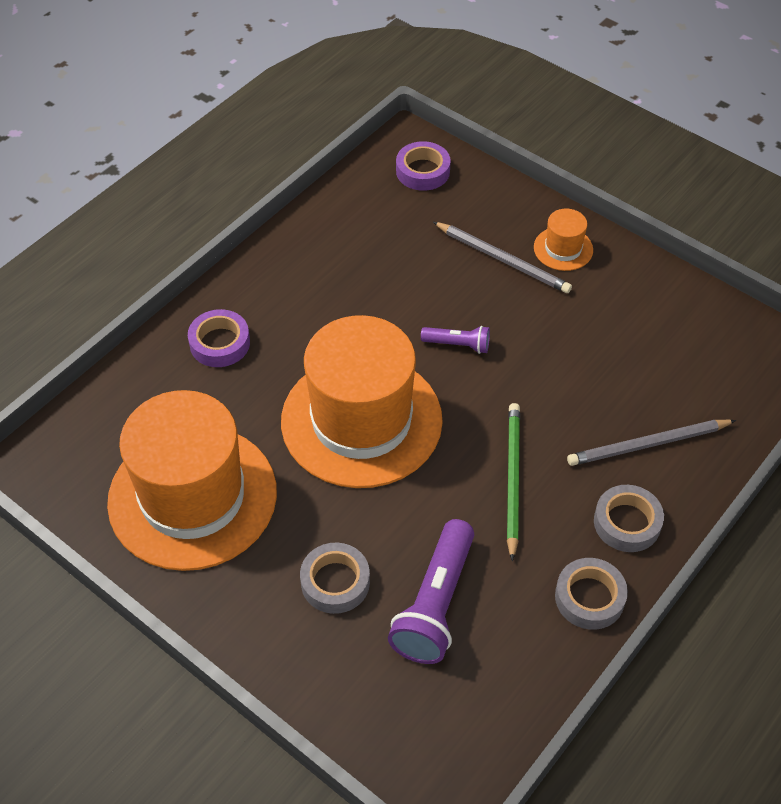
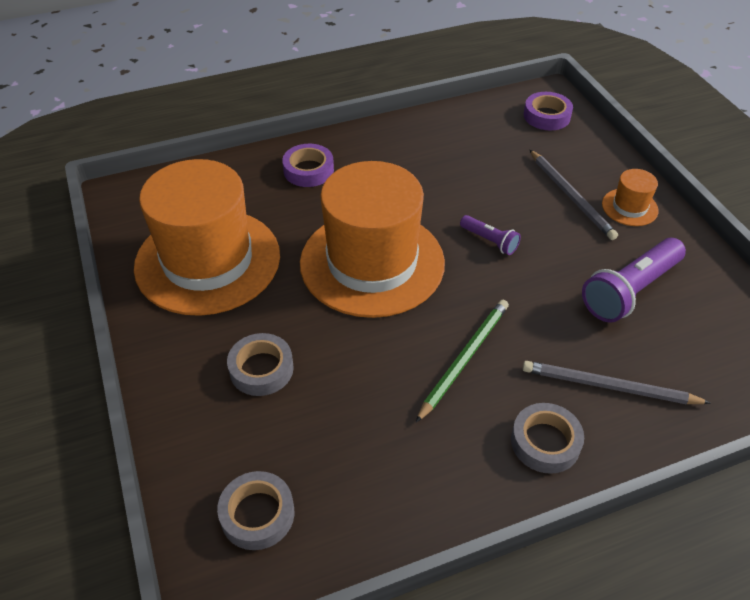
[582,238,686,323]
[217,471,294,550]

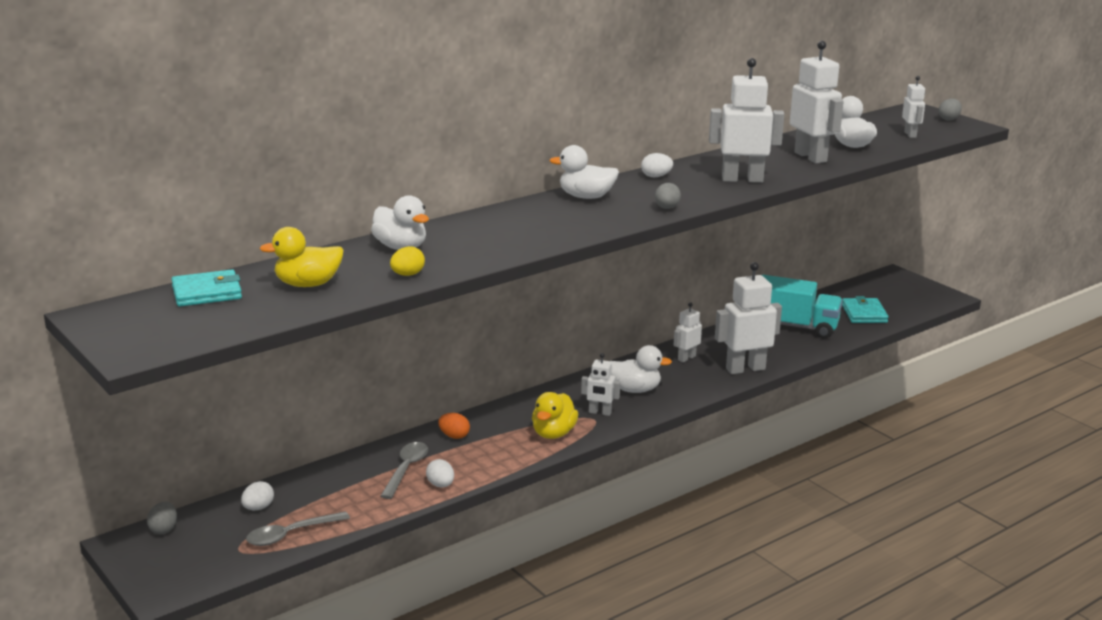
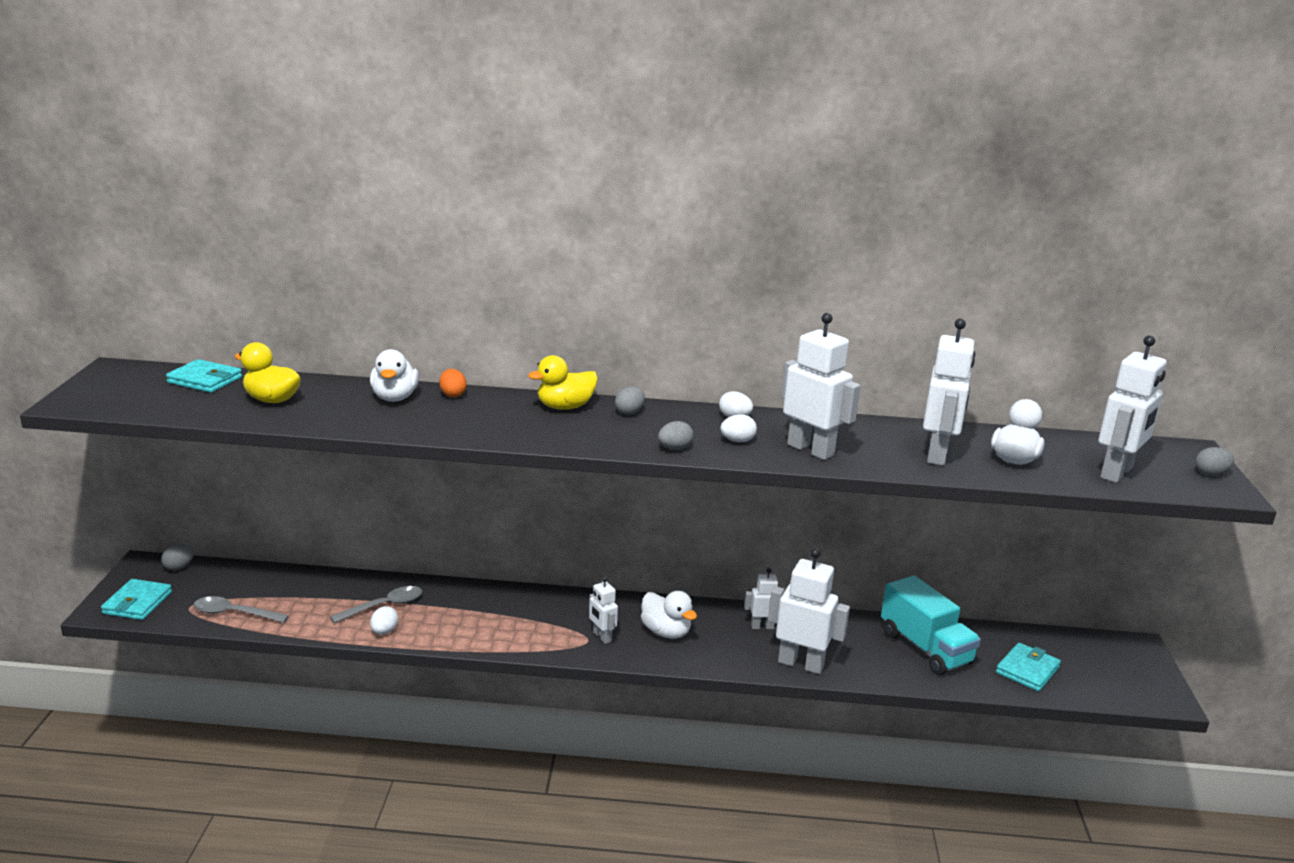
[390,246,425,276] (first image)
[101,579,172,620]
[720,414,757,442]
[439,369,467,397]
[528,355,598,410]
[615,386,645,415]
[1098,335,1167,483]

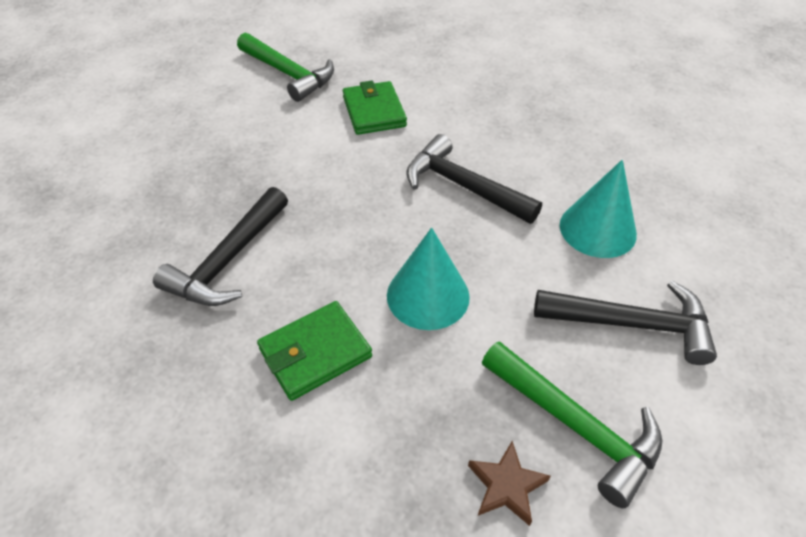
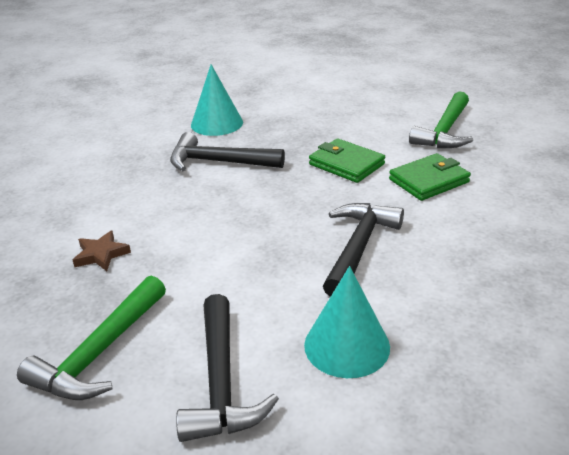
[309,138,385,183]
[191,64,243,136]
[73,231,131,271]

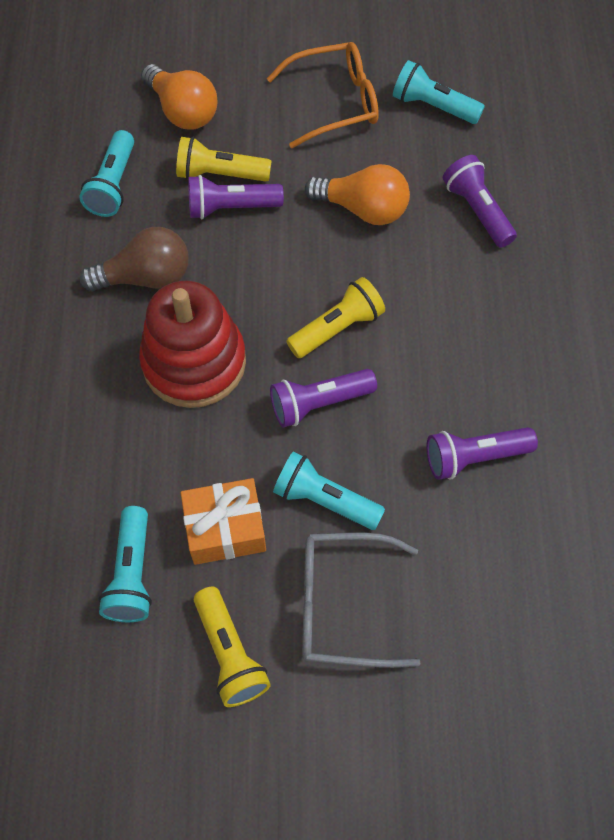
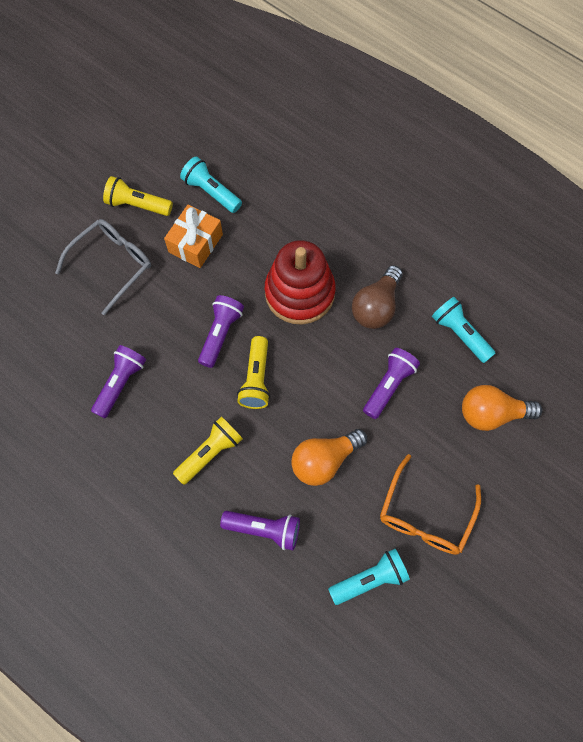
[273,451,385,530] (first image)
[173,416,243,485]

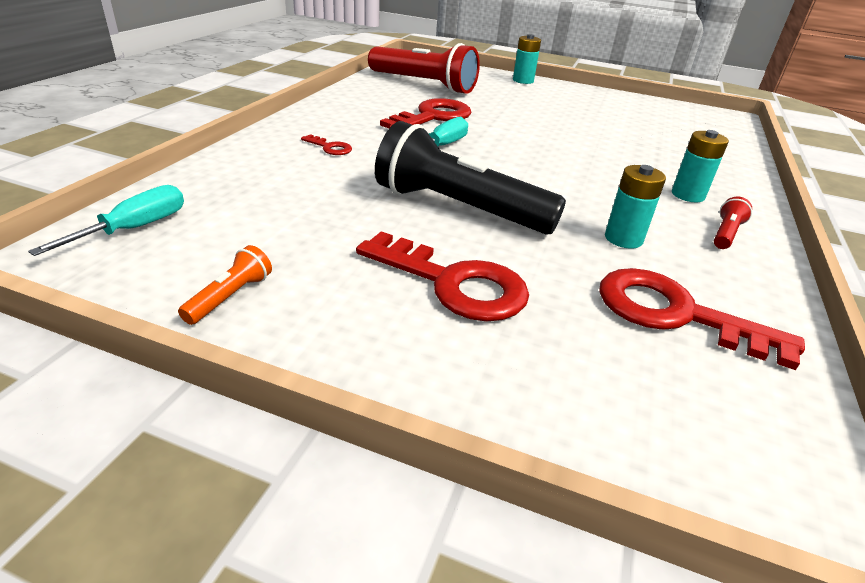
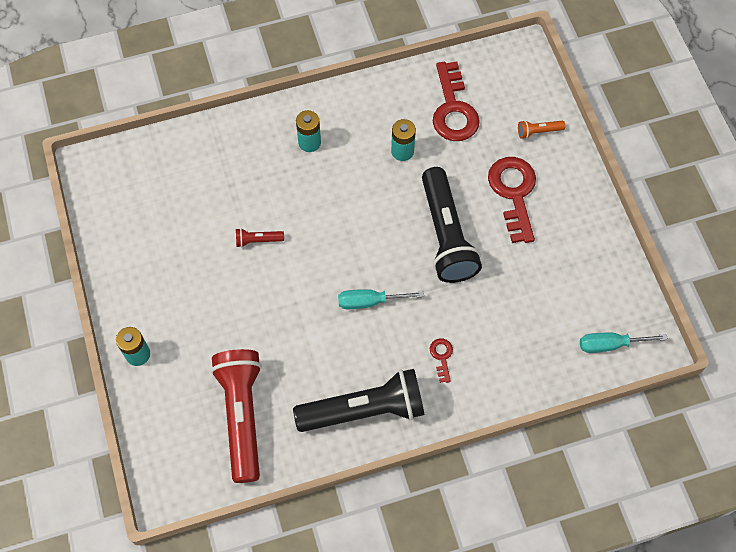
[380,98,472,128] (first image)
[293,369,425,432]
[518,120,565,139]
[236,228,284,248]

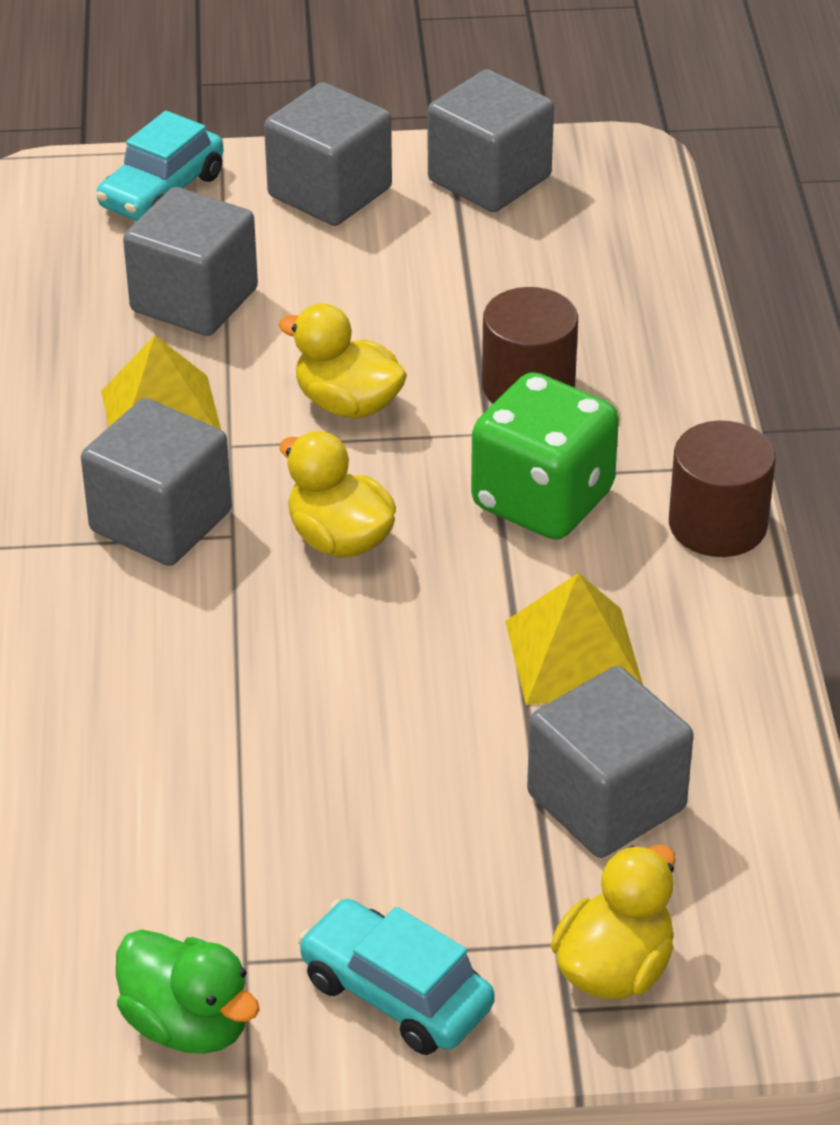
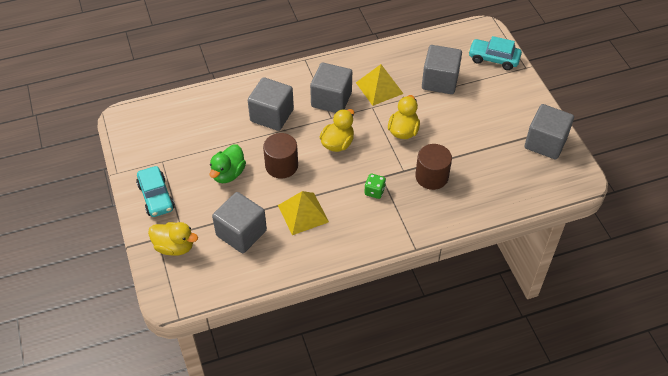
[209,144,246,183]
[248,77,294,131]
[263,133,298,179]
[136,166,175,217]
[364,174,386,199]

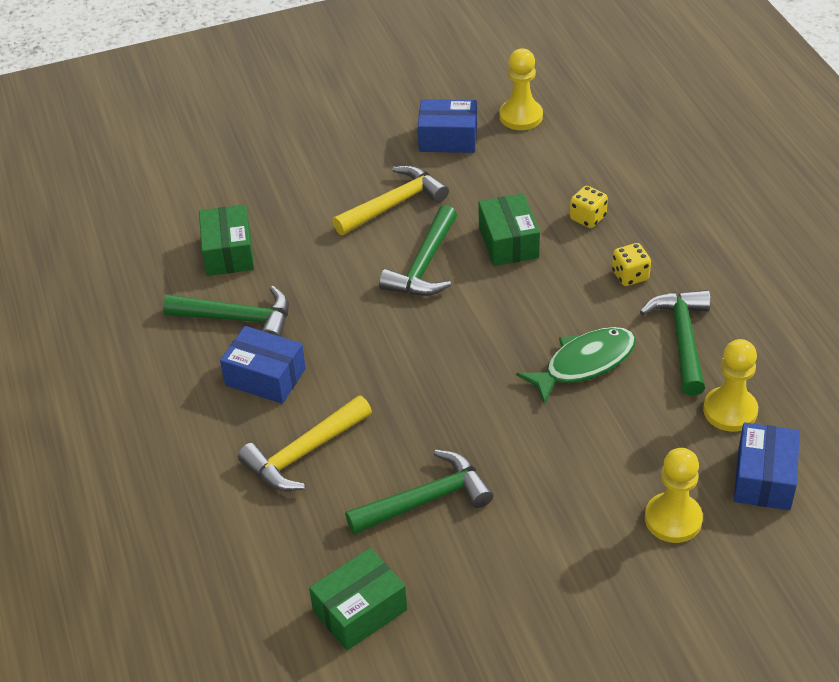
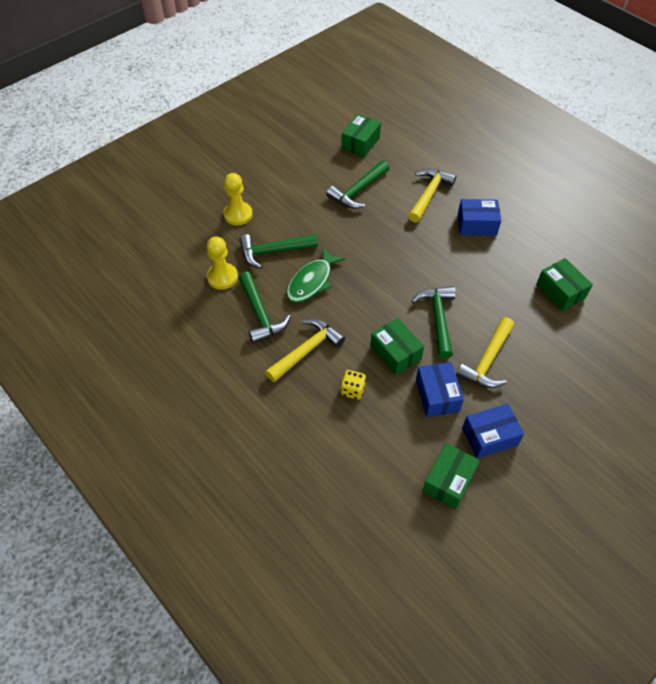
[239,234,318,269]
[416,362,464,417]
[422,443,480,509]
[265,319,345,382]

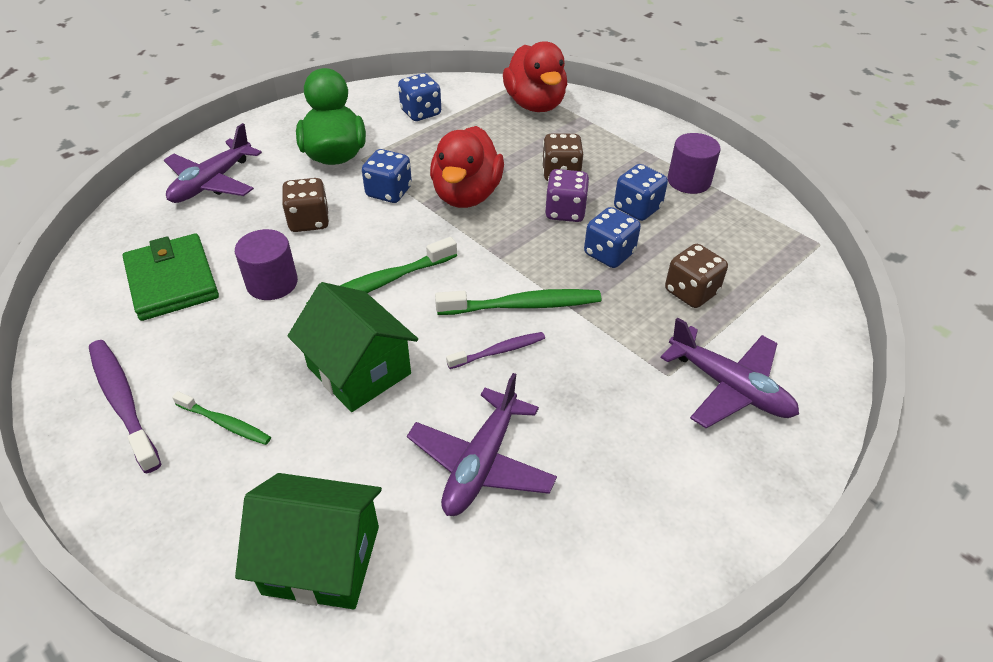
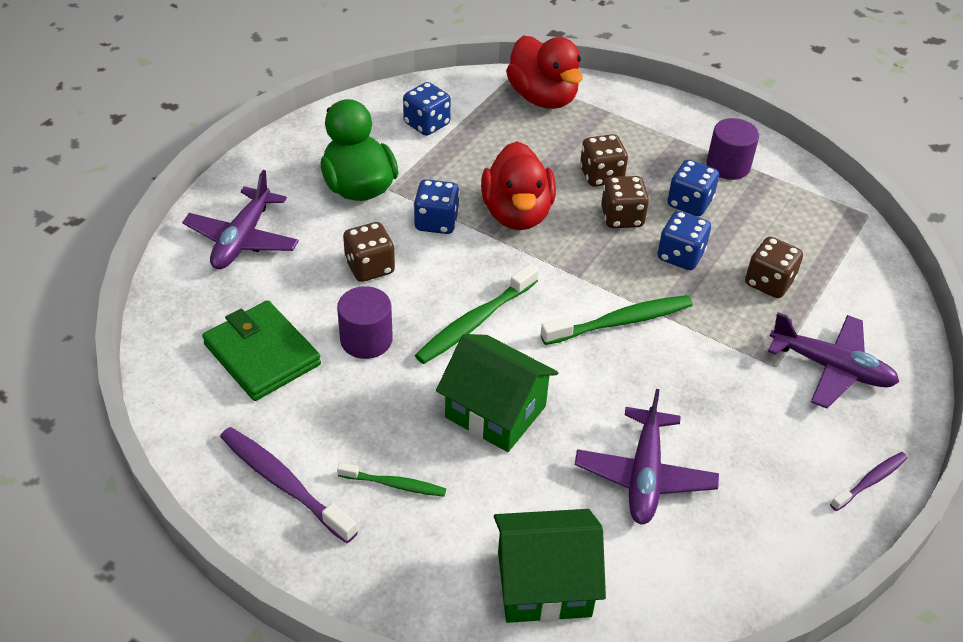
[830,452,908,511]
[601,176,649,228]

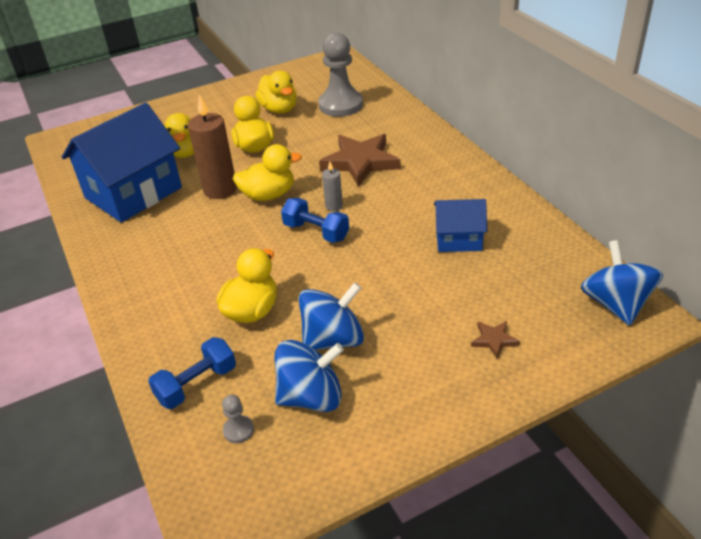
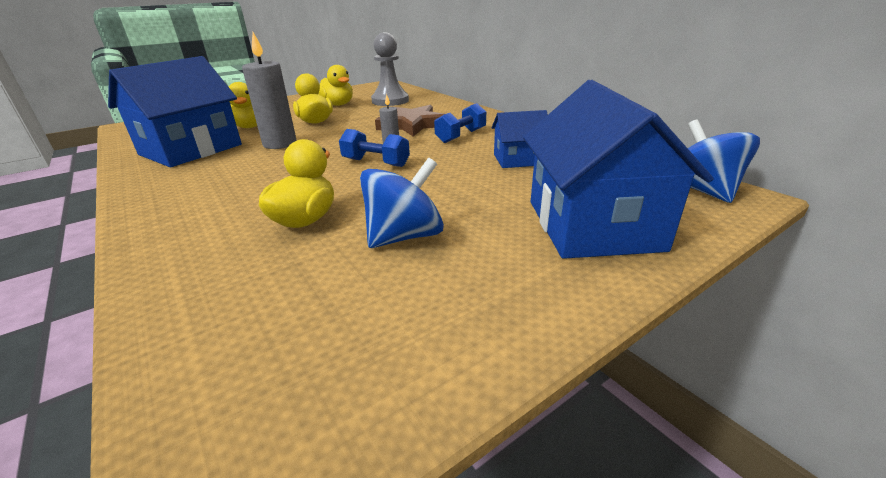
[222,395,254,443] (first image)
[233,144,302,201] (first image)
[275,340,344,412] (first image)
[434,103,486,143]
[523,80,714,259]
[242,32,297,149]

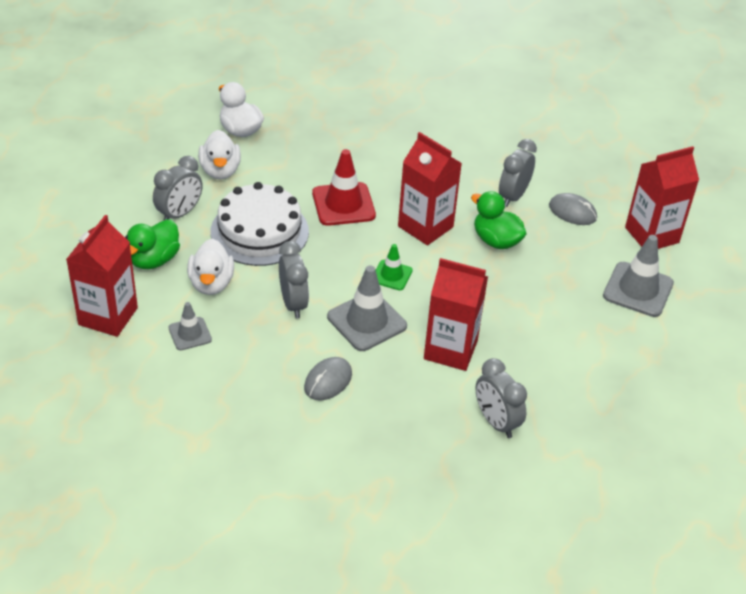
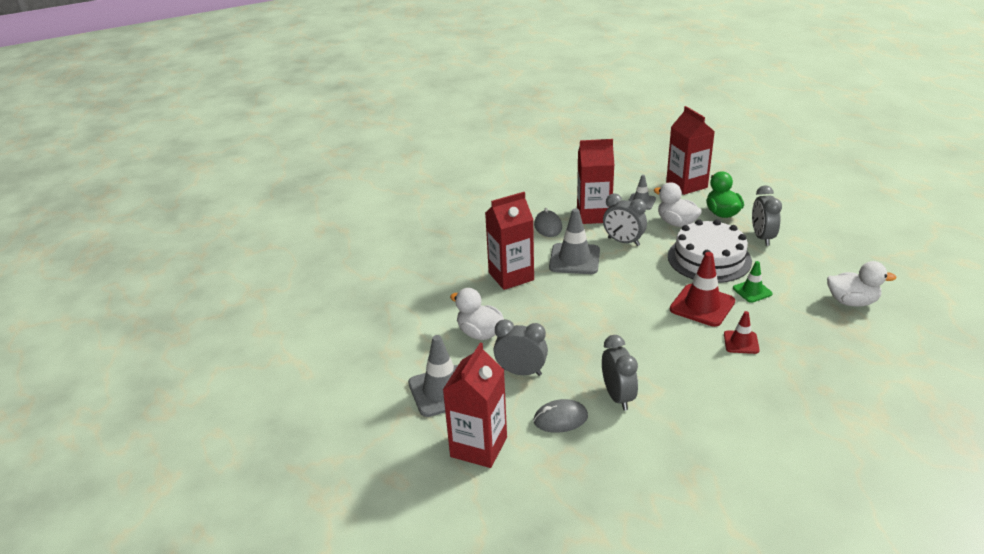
[471,191,527,249] (first image)
[724,311,760,354]
[450,288,504,340]
[733,261,773,303]
[577,139,614,224]
[493,319,548,376]

